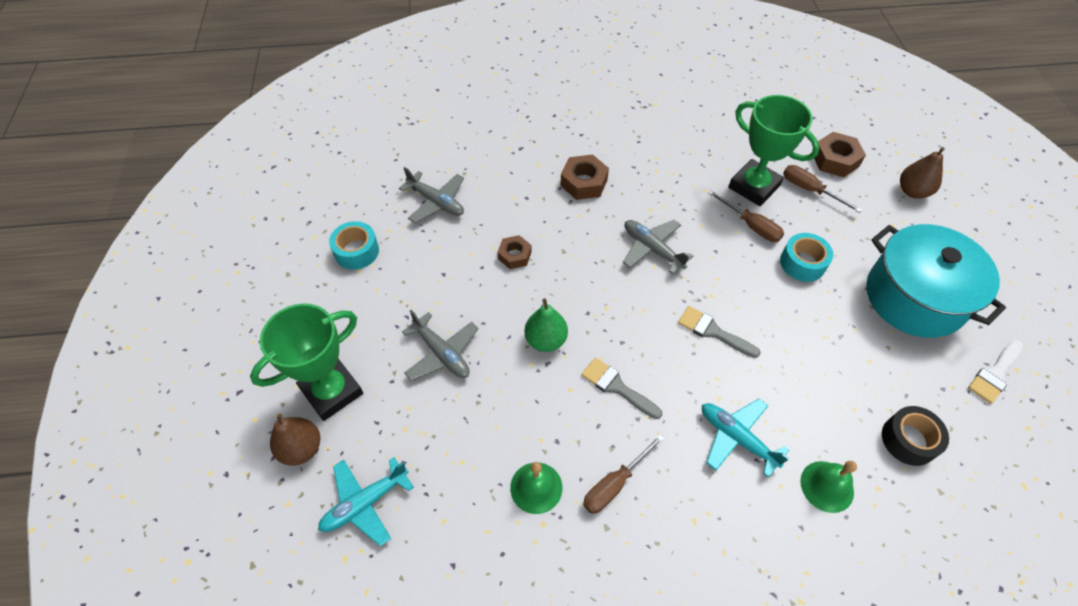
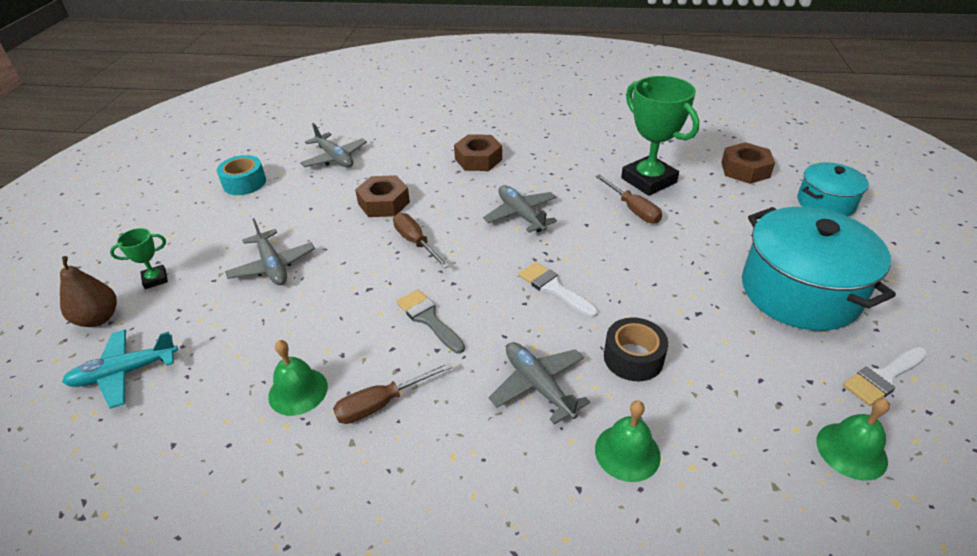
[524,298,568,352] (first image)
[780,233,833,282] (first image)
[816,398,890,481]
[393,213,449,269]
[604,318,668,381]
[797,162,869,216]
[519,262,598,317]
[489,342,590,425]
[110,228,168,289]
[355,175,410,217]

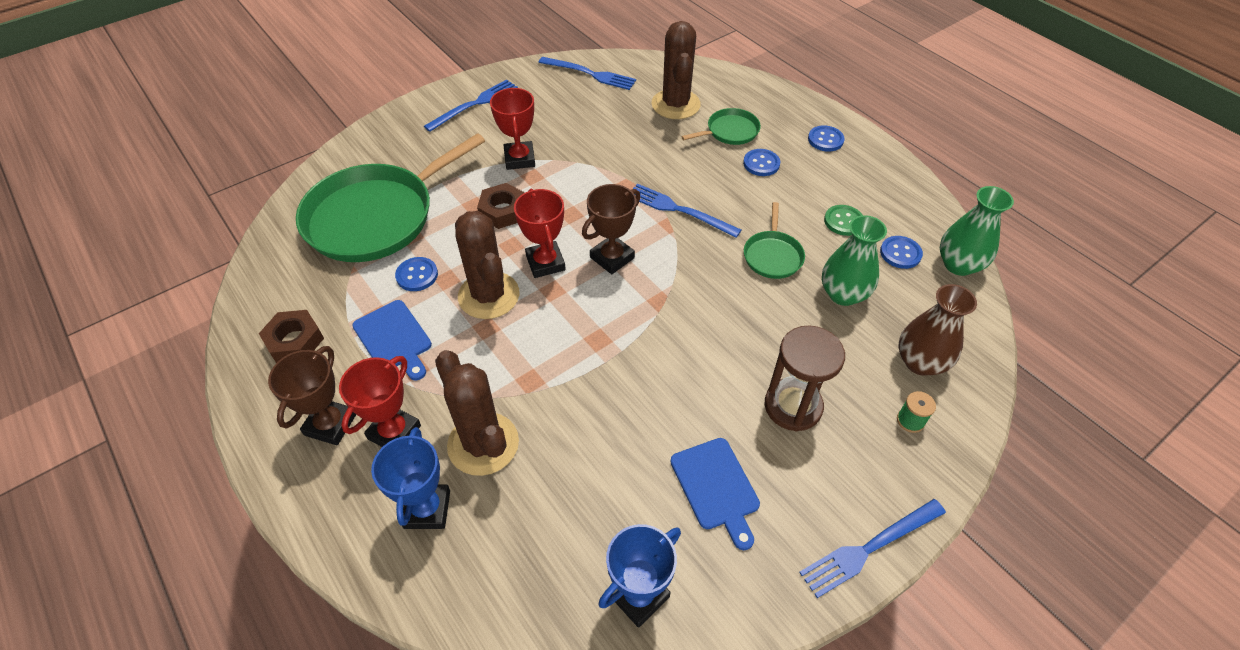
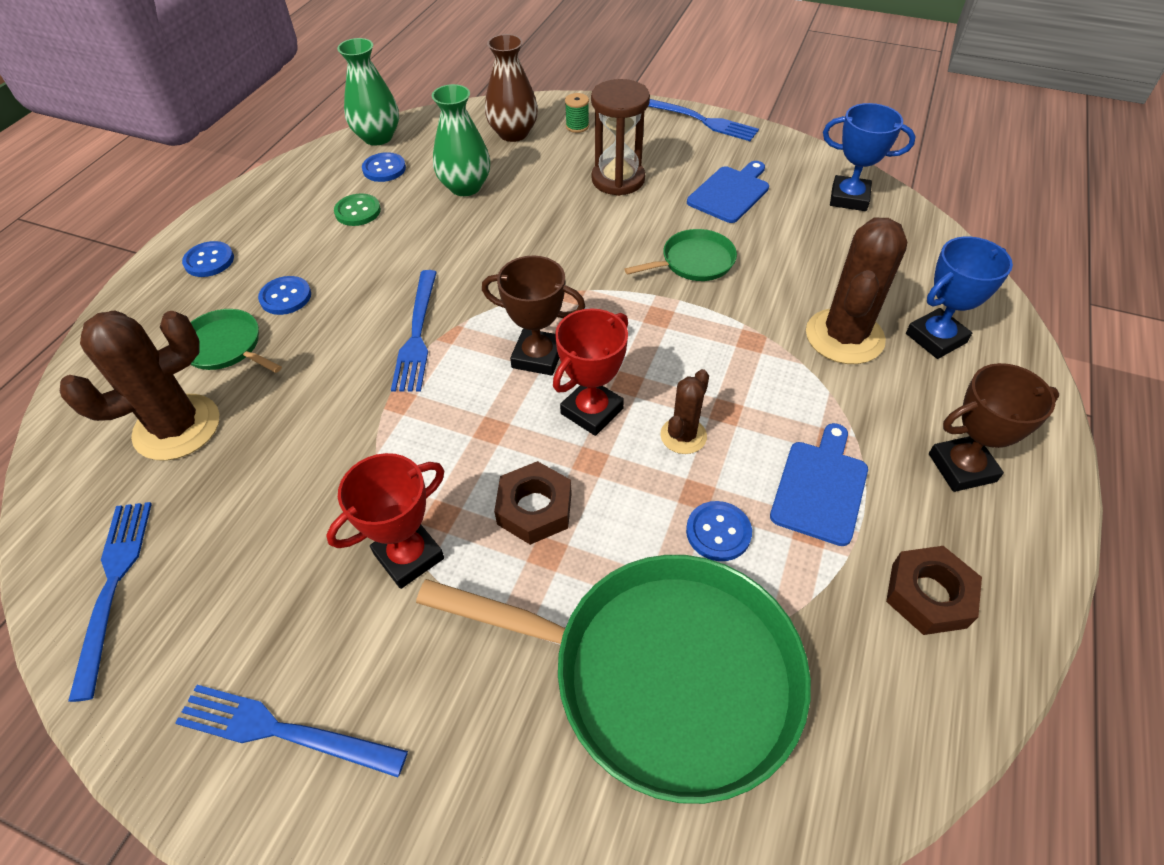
[339,356,421,447] (first image)
[624,229,737,281]
[660,369,709,454]

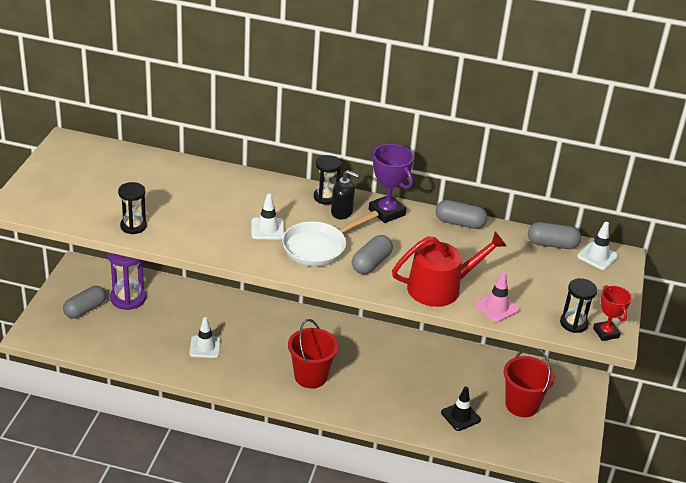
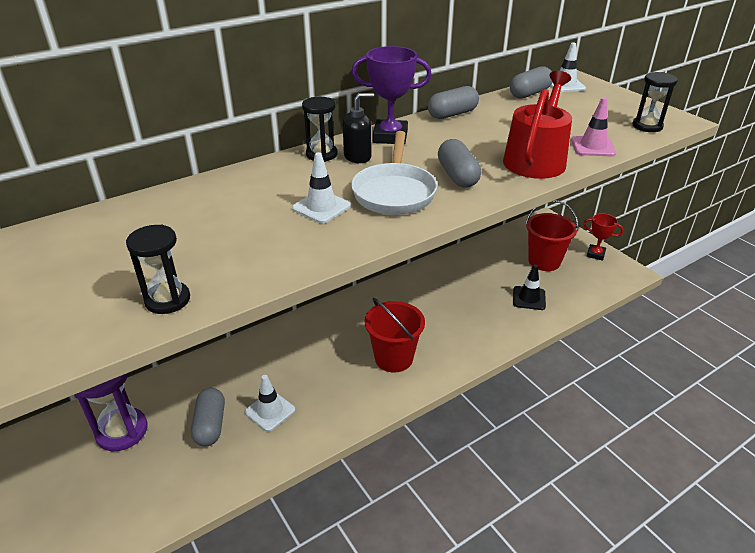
[191,388,225,447]
[583,213,624,261]

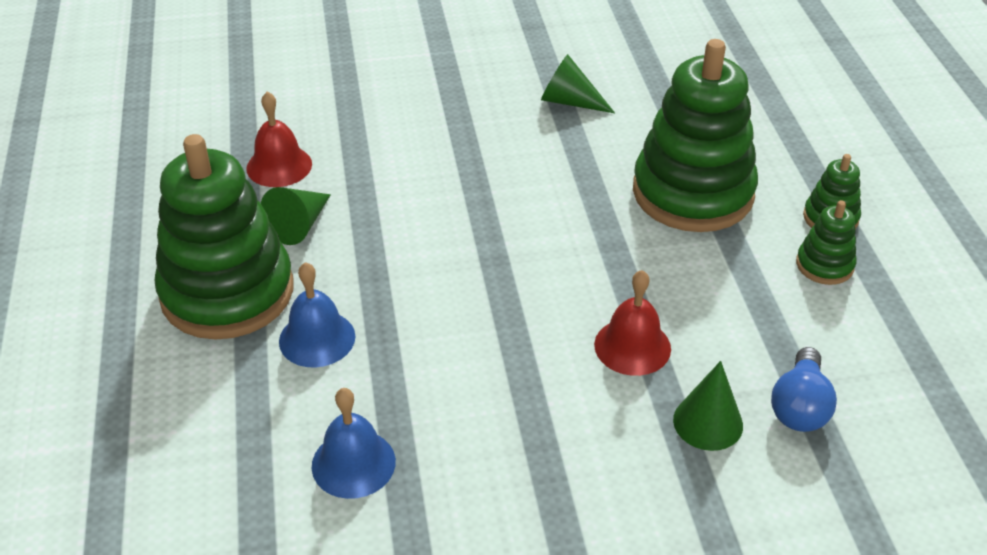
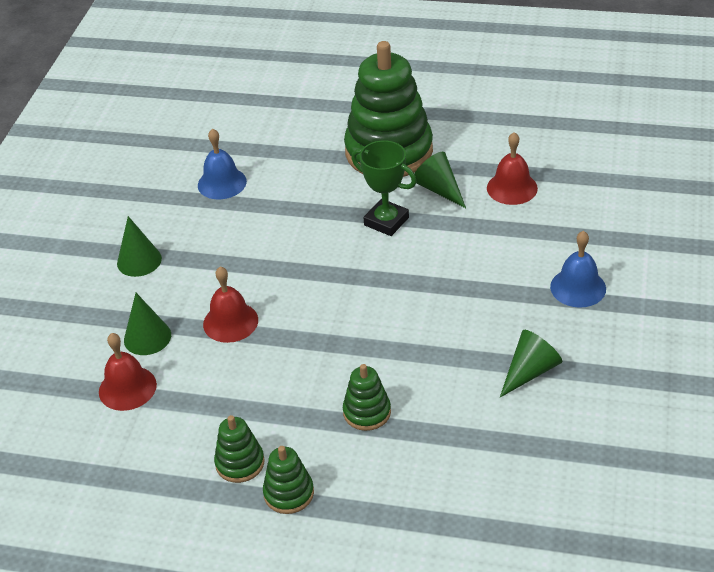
[117,216,162,277]
[351,140,417,236]
[550,231,606,308]
[99,333,157,411]
[343,364,391,431]

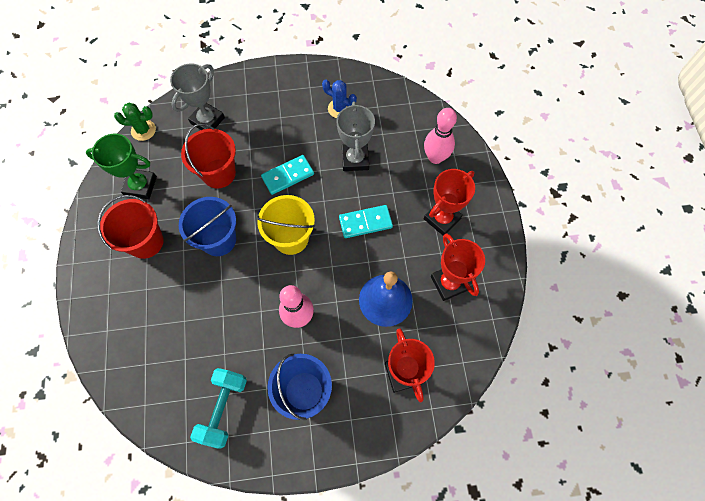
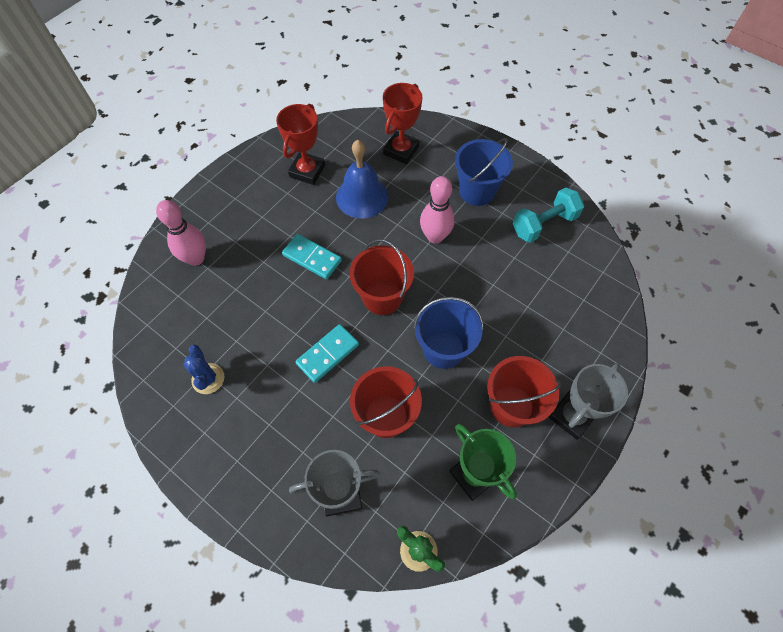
[424,169,475,235] (first image)
[549,363,628,440]
[350,239,414,315]
[295,324,359,383]

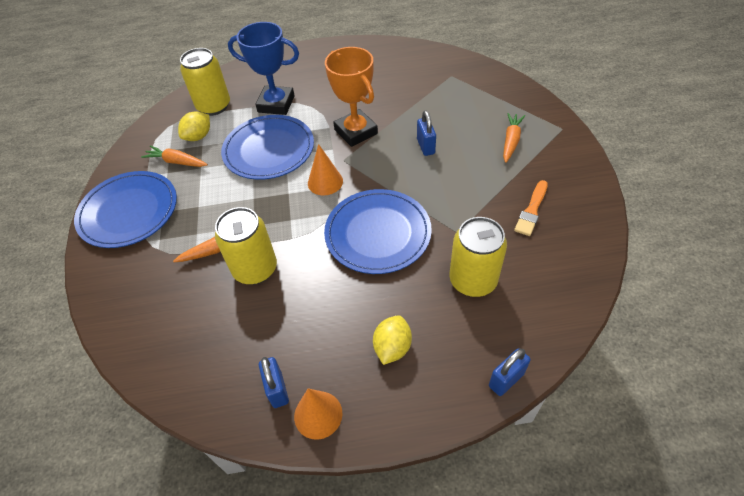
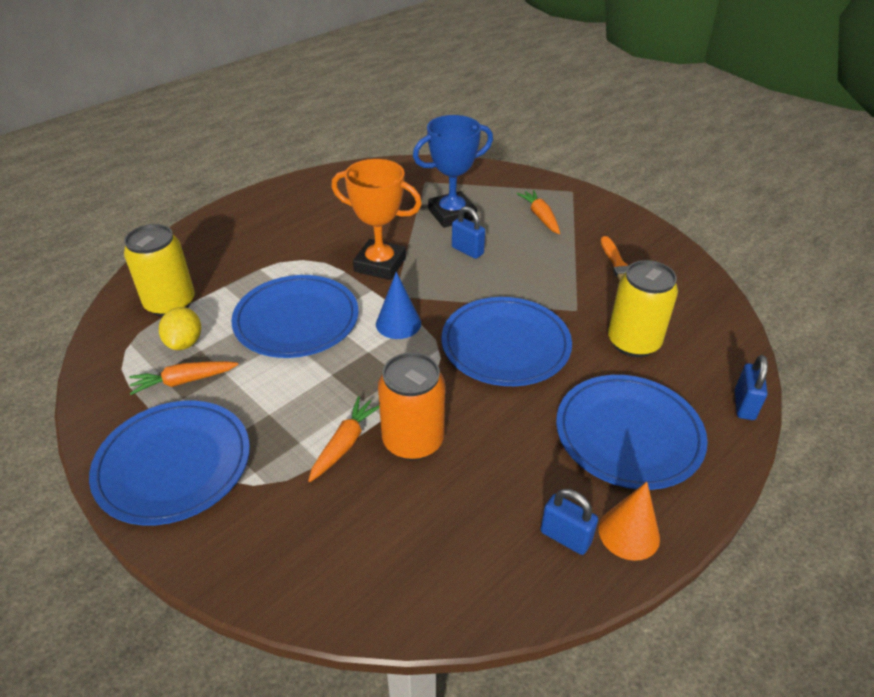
[413,115,493,228]
[556,375,708,490]
[378,352,445,460]
[376,272,421,339]

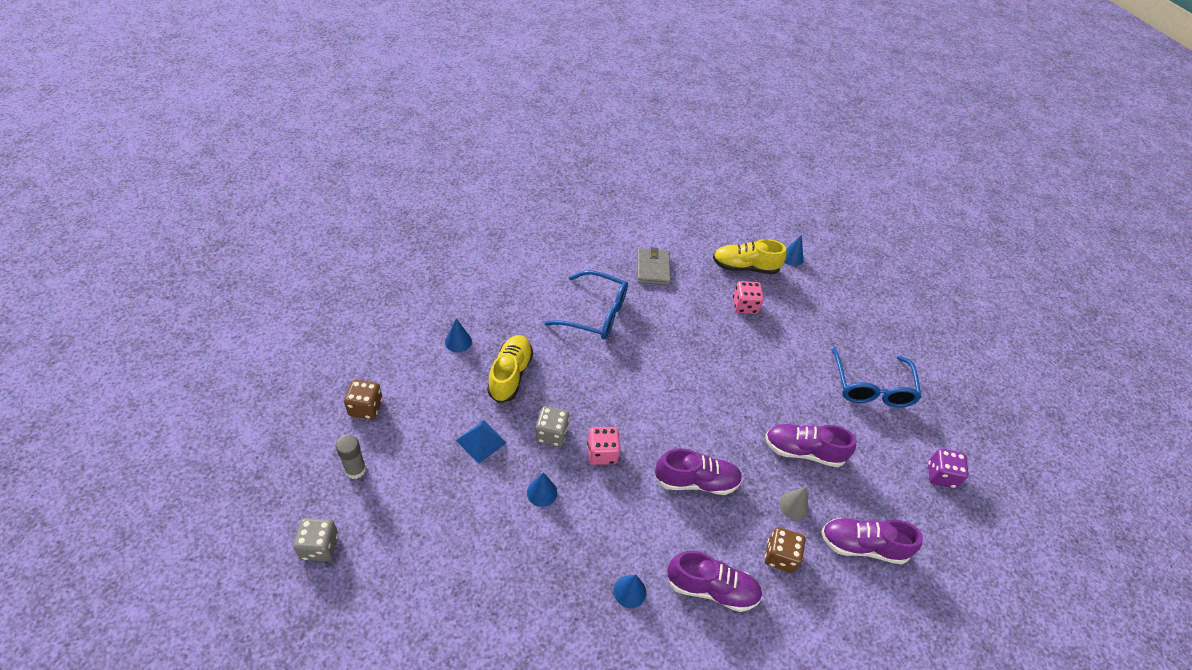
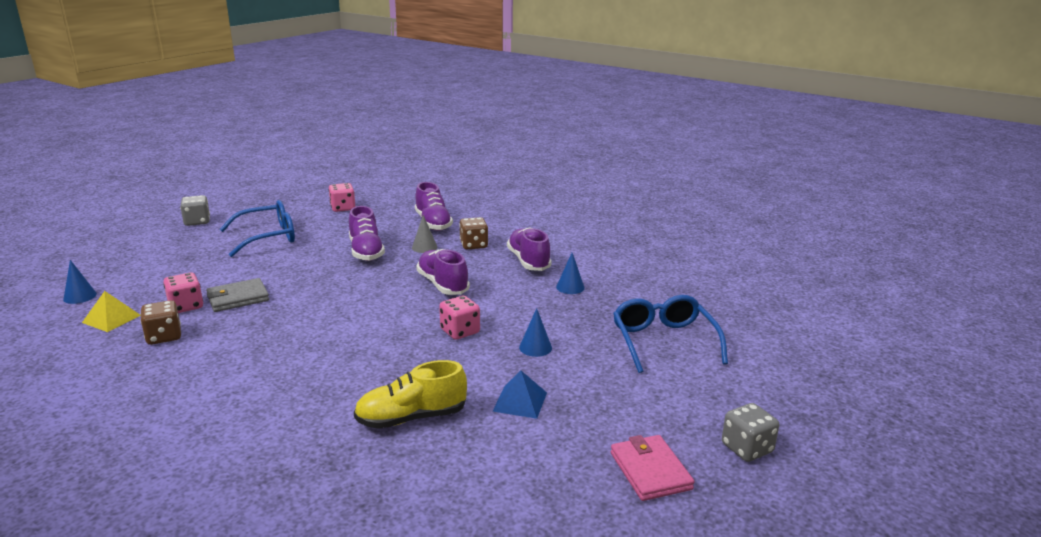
[445,318,472,352] (first image)
[140,300,181,345]
[180,195,210,226]
[613,295,728,373]
[206,278,269,312]
[611,435,695,501]
[82,291,141,332]
[329,183,355,212]

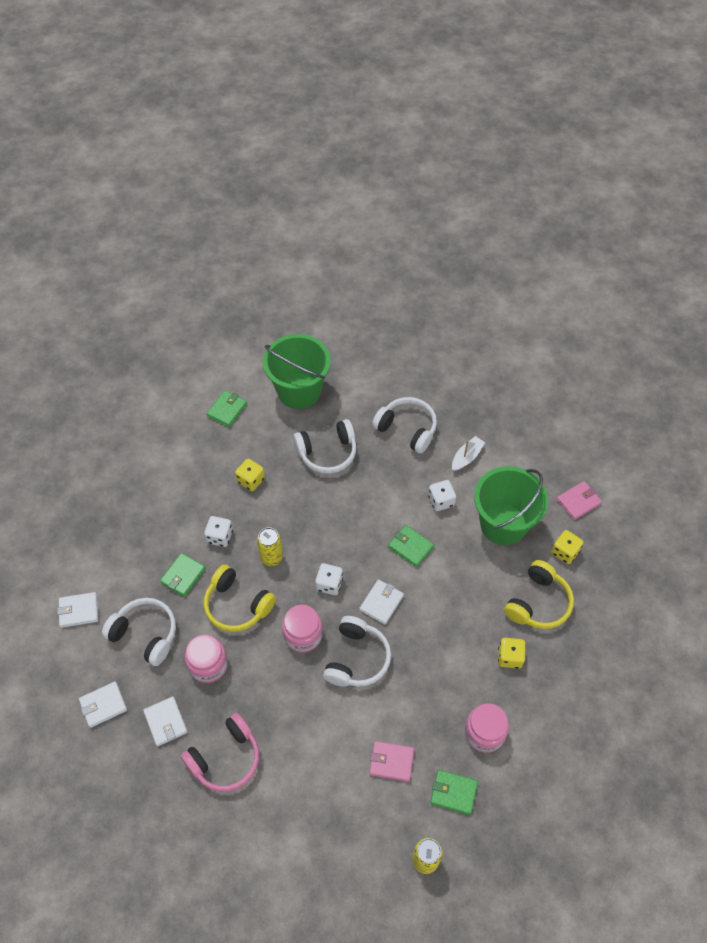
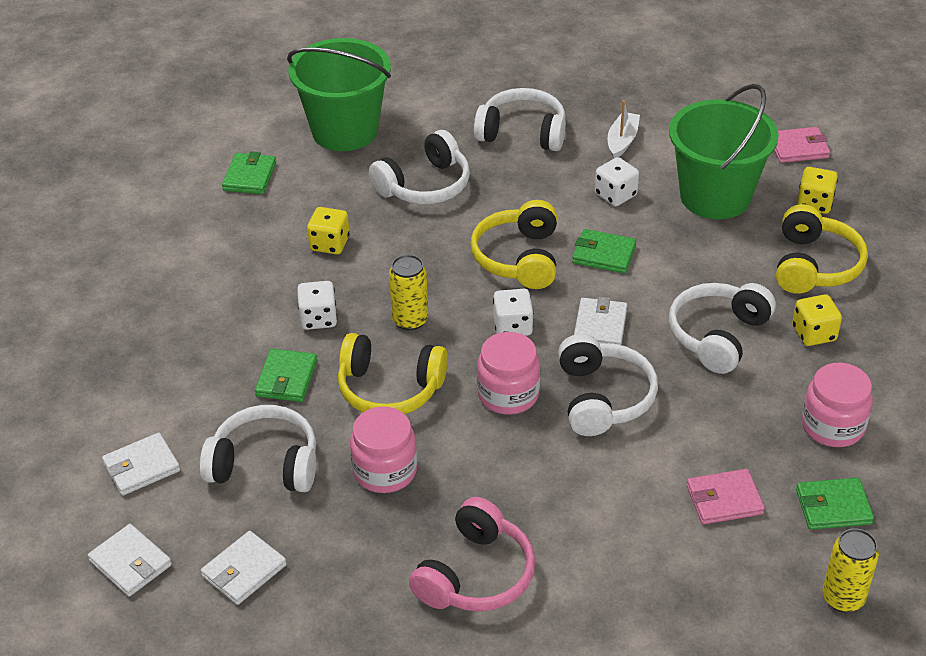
[470,200,557,289]
[669,283,776,374]
[88,524,172,597]
[774,127,830,163]

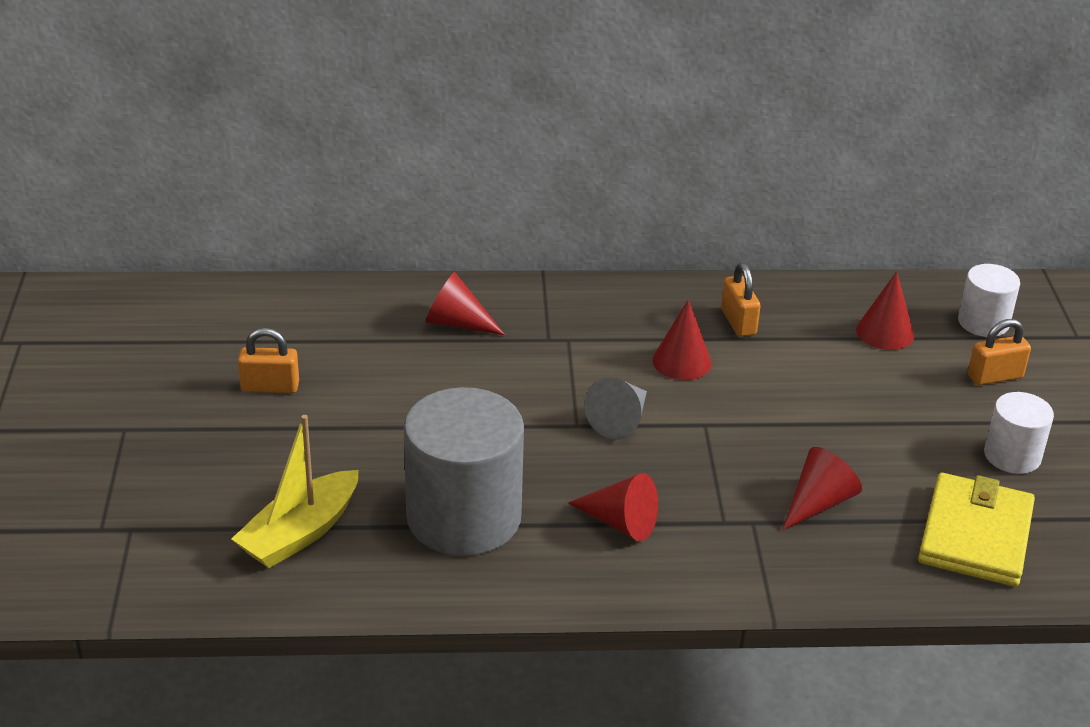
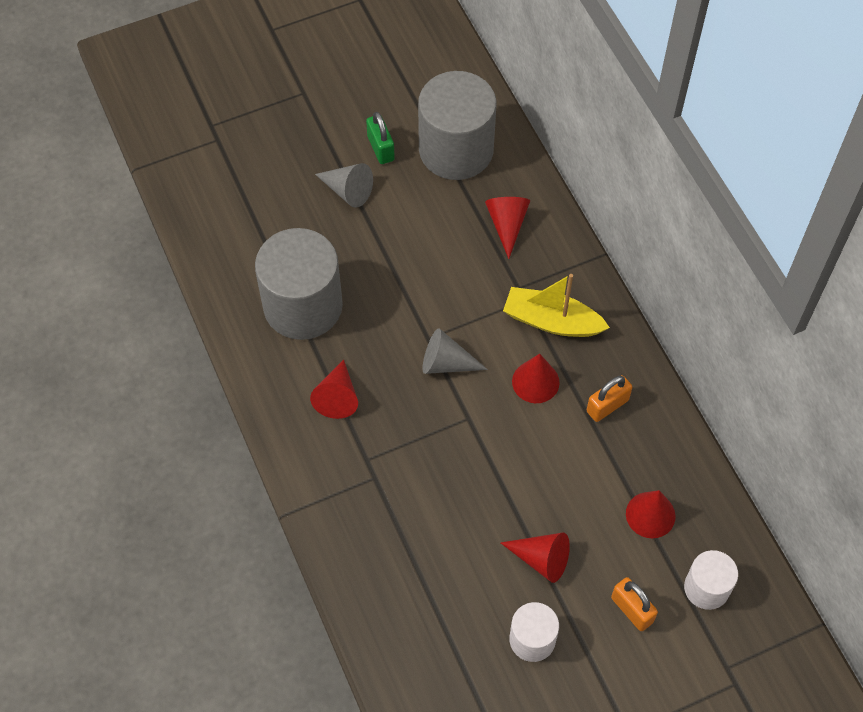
[918,473,1035,587] (first image)
[315,163,373,208]
[418,71,497,180]
[503,274,610,337]
[500,532,570,583]
[366,112,395,164]

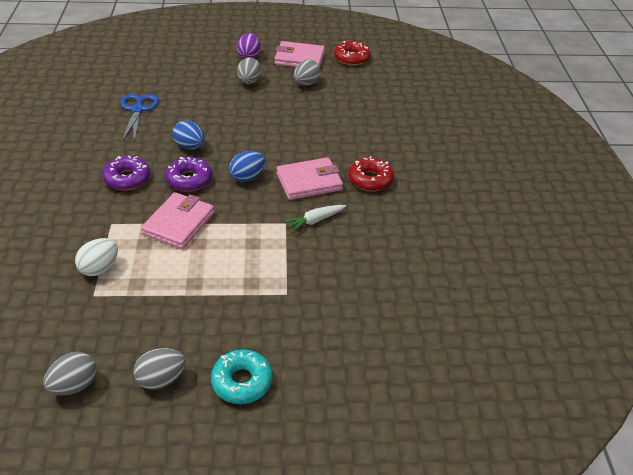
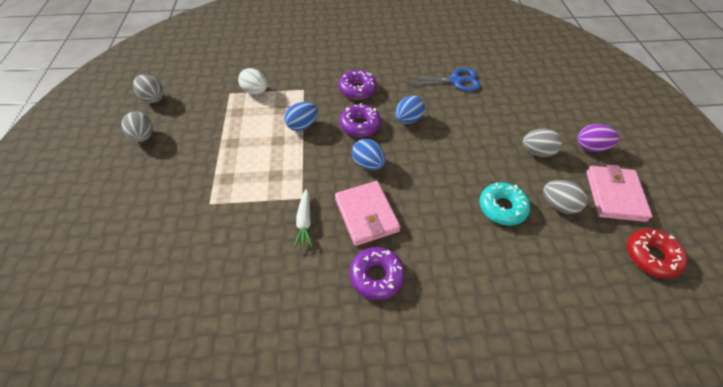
[479,183,530,226]
[284,102,318,131]
[350,247,405,300]
[294,189,313,248]

